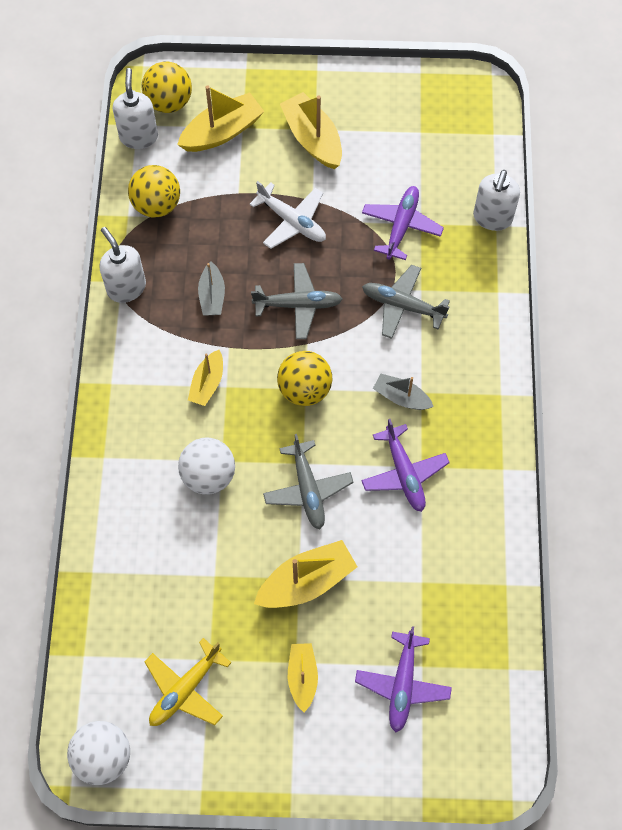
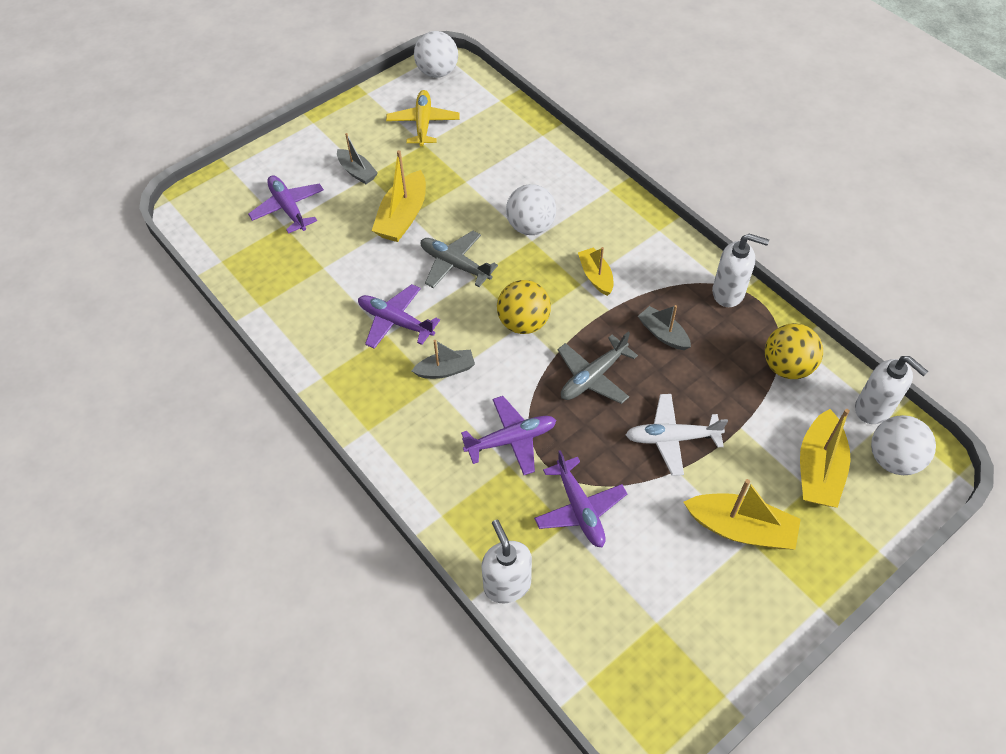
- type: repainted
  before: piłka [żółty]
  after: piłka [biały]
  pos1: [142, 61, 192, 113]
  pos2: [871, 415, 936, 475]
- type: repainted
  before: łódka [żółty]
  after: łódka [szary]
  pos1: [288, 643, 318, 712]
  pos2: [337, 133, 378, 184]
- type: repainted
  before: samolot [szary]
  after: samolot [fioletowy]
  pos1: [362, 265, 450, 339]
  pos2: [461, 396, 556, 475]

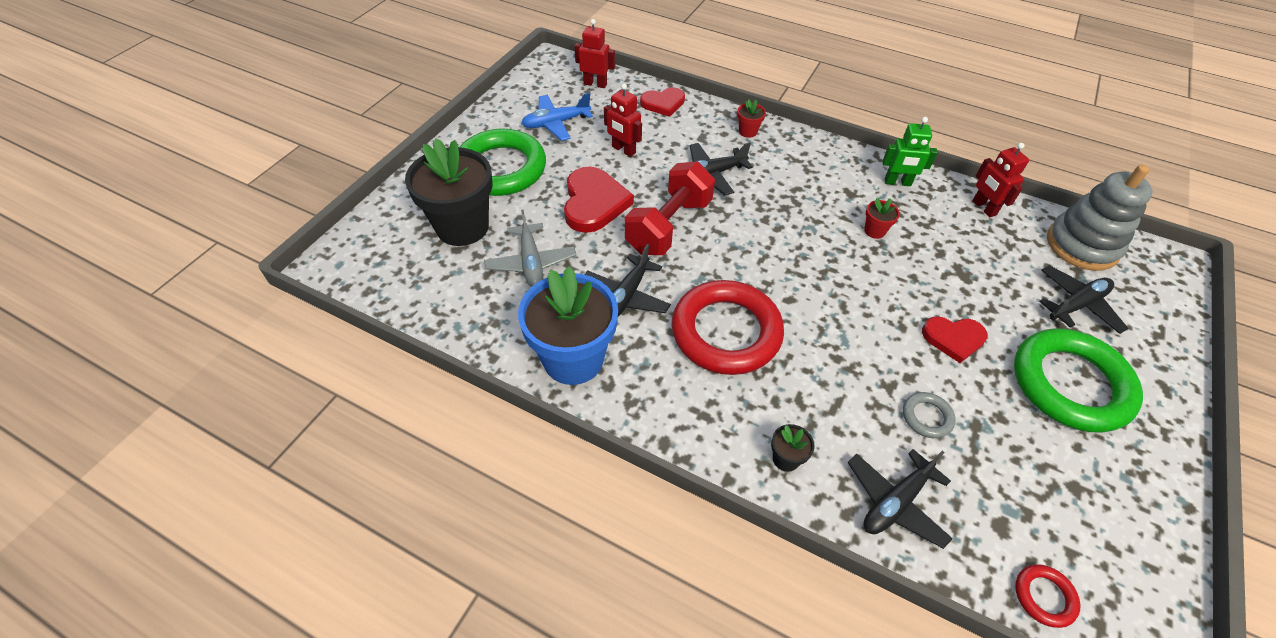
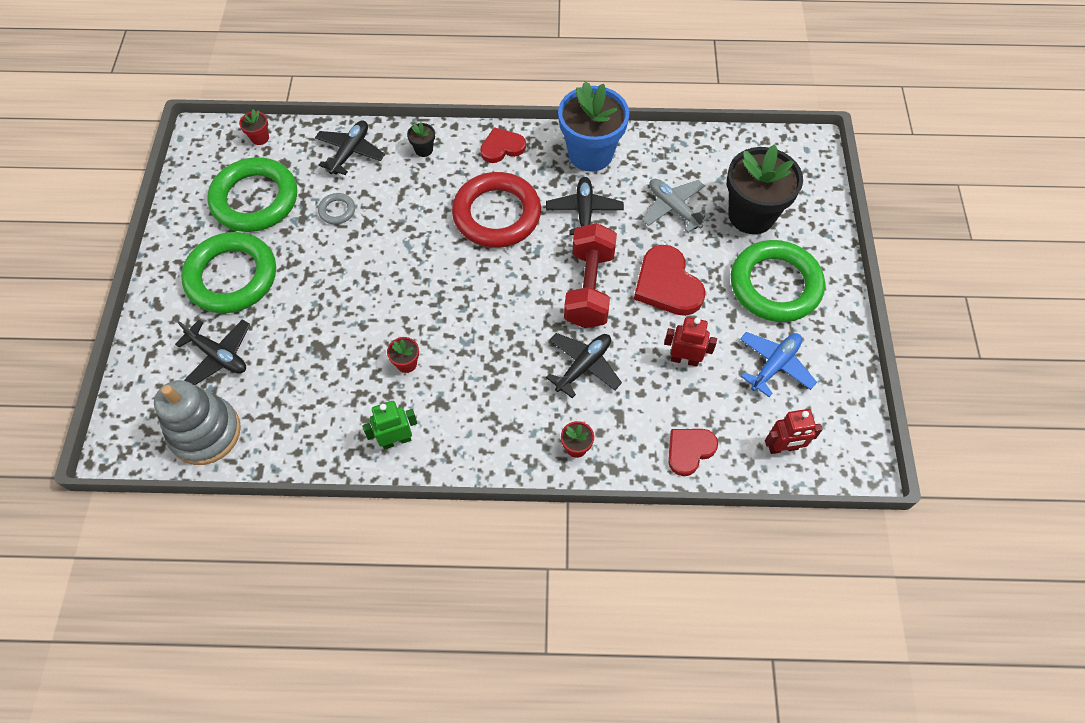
- type: shifted
  before: serce [czerwony]
  pos1: [922, 316, 988, 363]
  pos2: [480, 127, 526, 163]
- type: gone
  before: robot [czerwony]
  pos1: [972, 143, 1029, 217]
- type: swapped
  before: pierścień [czerwony]
  after: doniczka [czerwony]
  pos1: [1015, 564, 1080, 628]
  pos2: [239, 109, 269, 145]
- type: rotated
  before: samolot [czarny]
  pos1: [1039, 265, 1129, 334]
  pos2: [175, 319, 250, 385]
  turn: -90
- type: new
  after: pierścień [zielony]
  pos2: [207, 157, 297, 232]

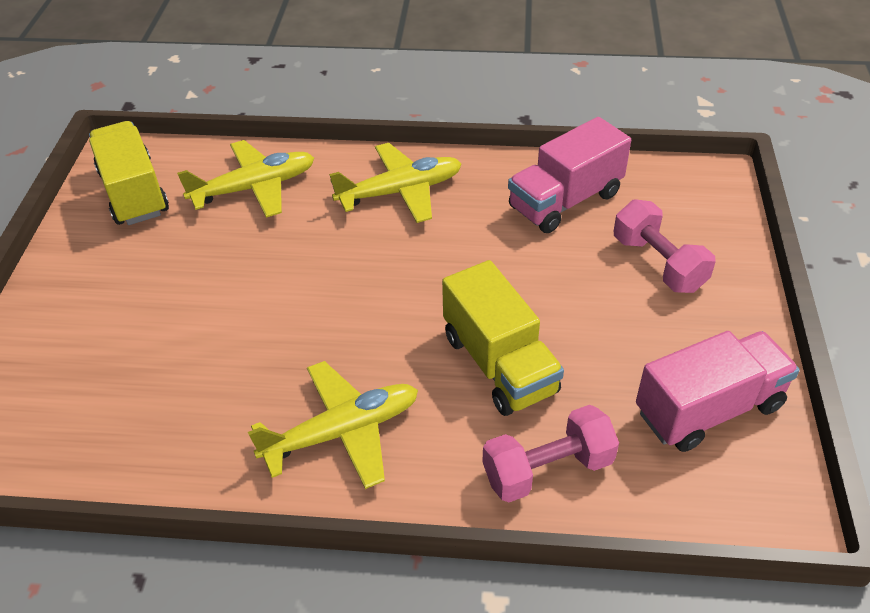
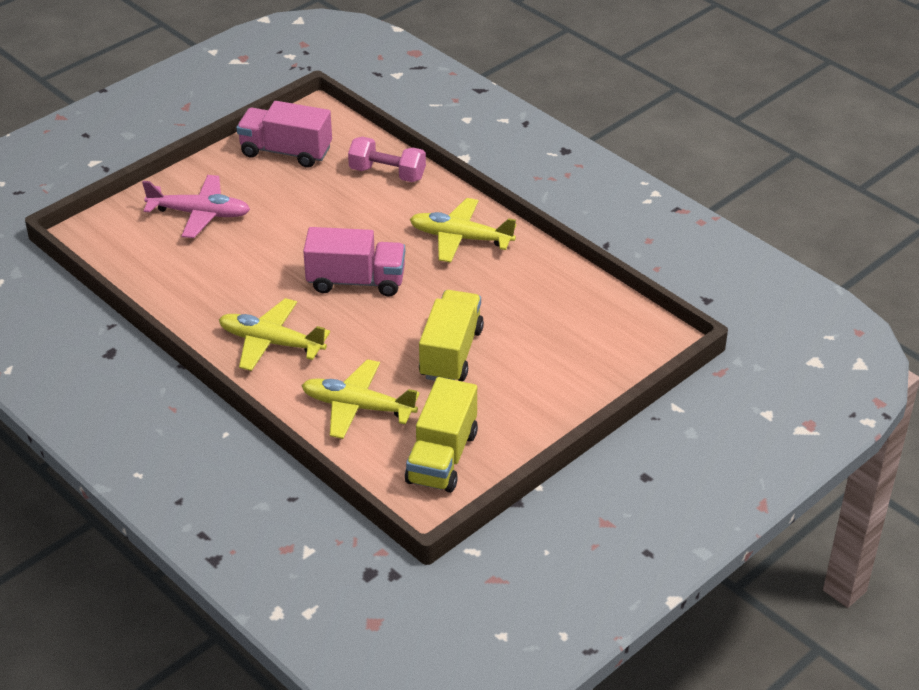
- type: shifted
  before: ciężarówka [żółty]
  pos1: [442, 260, 564, 416]
  pos2: [419, 290, 484, 381]
- type: shifted
  before: ciężarówka [różowy]
  pos1: [508, 117, 631, 233]
  pos2: [303, 227, 405, 297]
- type: swapped
  before: hantel [różowy]
  after: samolot [różowy]
  pos1: [614, 199, 716, 293]
  pos2: [142, 175, 250, 238]

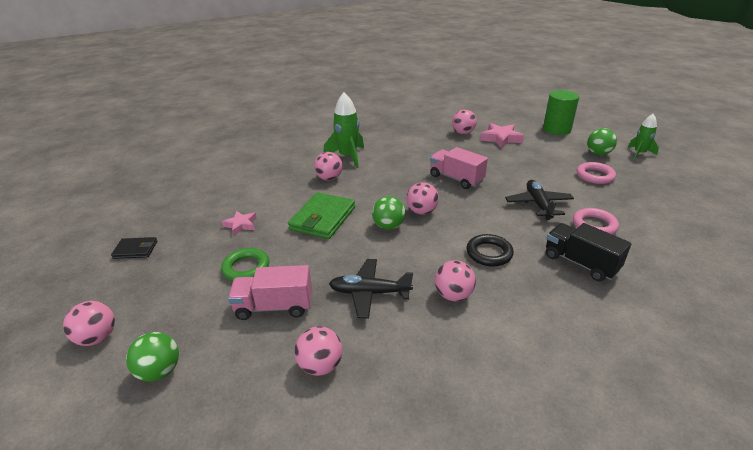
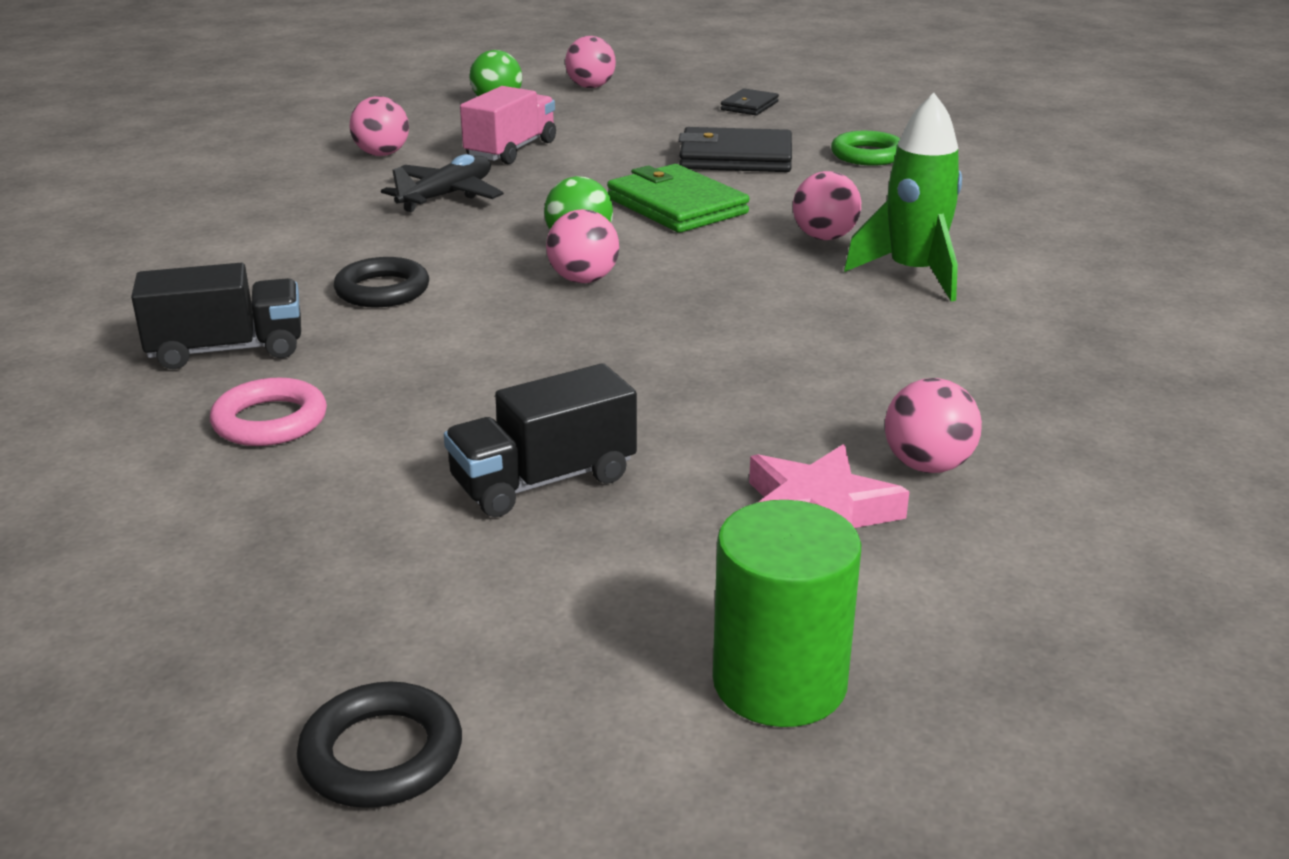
- type: swapped
  before: gwiazda [różowy]
  after: portfel [czarny]
  pos1: [221, 211, 257, 236]
  pos2: [679, 127, 792, 172]
- type: shifted
  before: pierścień [zielony]
  pos1: [221, 248, 269, 281]
  pos2: [831, 131, 900, 166]
- type: gone
  before: ciężarówka [różowy]
  pos1: [430, 147, 488, 189]
- type: gone
  before: piłka [różowy]
  pos1: [435, 260, 476, 301]
- type: gone
  before: samolot [czarny]
  pos1: [505, 180, 574, 220]
- type: gone
  before: pierścień [różowy]
  pos1: [577, 162, 616, 184]
- type: gone
  before: piłka [zielony]
  pos1: [587, 128, 617, 155]
- type: swapped
  before: rakieta [zielony]
  after: pierścień [czarny]
  pos1: [628, 114, 659, 160]
  pos2: [297, 681, 462, 808]
- type: new
  after: ciężarówka [czarny]
  pos2: [444, 363, 637, 517]

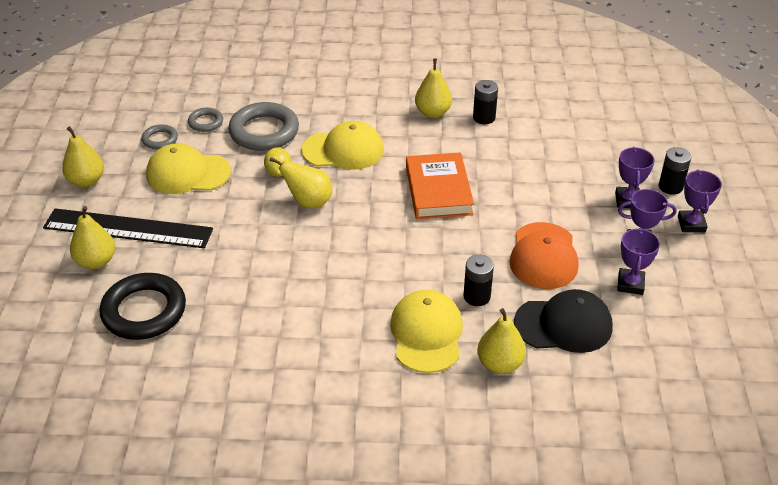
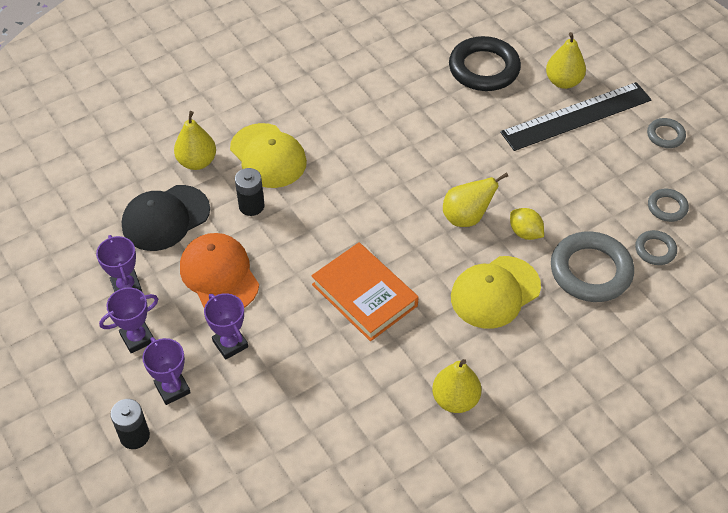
- type: swapped
  before: gruszka [żółty]
  after: pierścień [szary]
  pos1: [62, 126, 104, 187]
  pos2: [647, 118, 686, 148]
- type: gone
  before: czapka [żółty]
  pos1: [146, 143, 231, 194]
- type: gone
  before: bateria [czarny]
  pos1: [473, 80, 498, 124]
- type: shifted
  before: puchar [fioletowy]
  pos1: [678, 170, 722, 232]
  pos2: [204, 293, 248, 360]

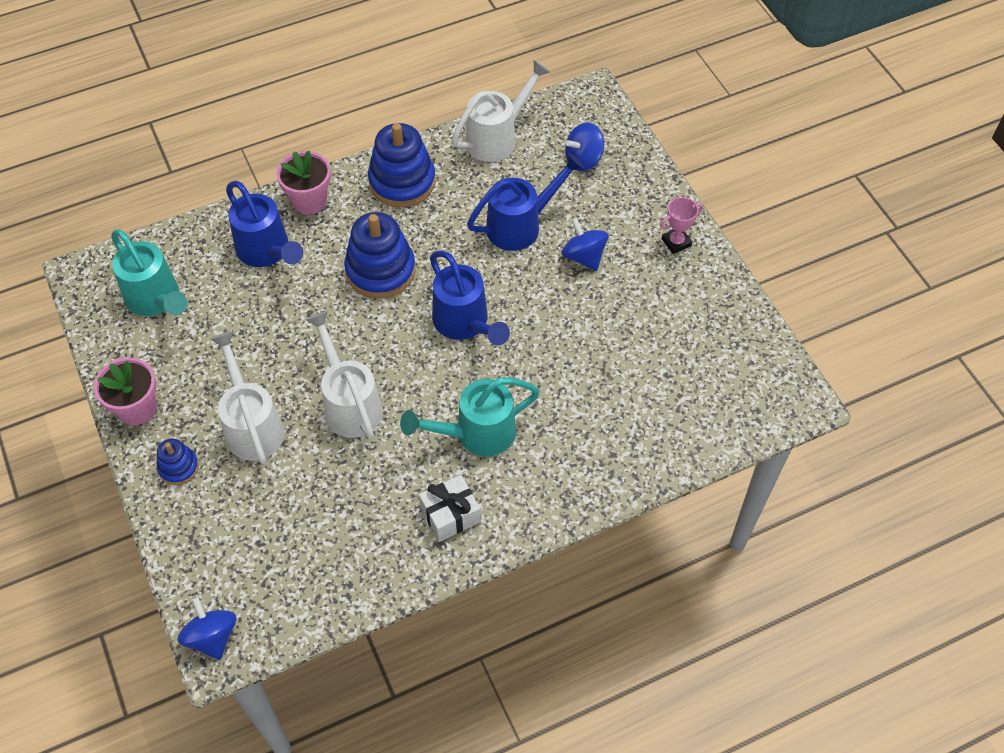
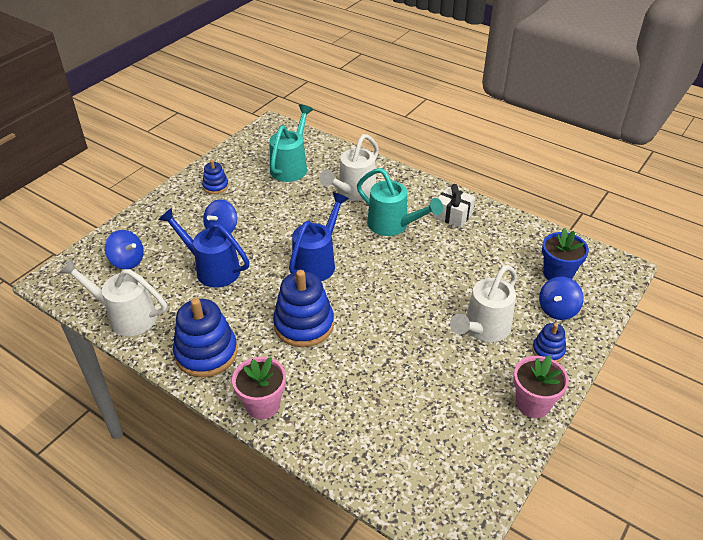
- type: shifted
  before: konewka [turkusowy]
  pos1: [111, 229, 188, 316]
  pos2: [269, 105, 313, 182]
- type: shifted
  before: bączek [niebieski]
  pos1: [178, 597, 236, 660]
  pos2: [539, 277, 584, 320]
- type: gone
  before: konewka [niebieski]
  pos1: [226, 181, 303, 267]
- type: shifted
  before: konewka [biały]
  pos1: [305, 311, 383, 439]
  pos2: [319, 134, 379, 201]
- type: gone
  before: puchar [różowy]
  pos1: [660, 197, 703, 254]
- type: new
  after: zabawka nakładanka [niebieski]
  pos2: [202, 160, 229, 194]
- type: new
  after: doniczka [niebieski]
  pos2: [542, 228, 589, 281]

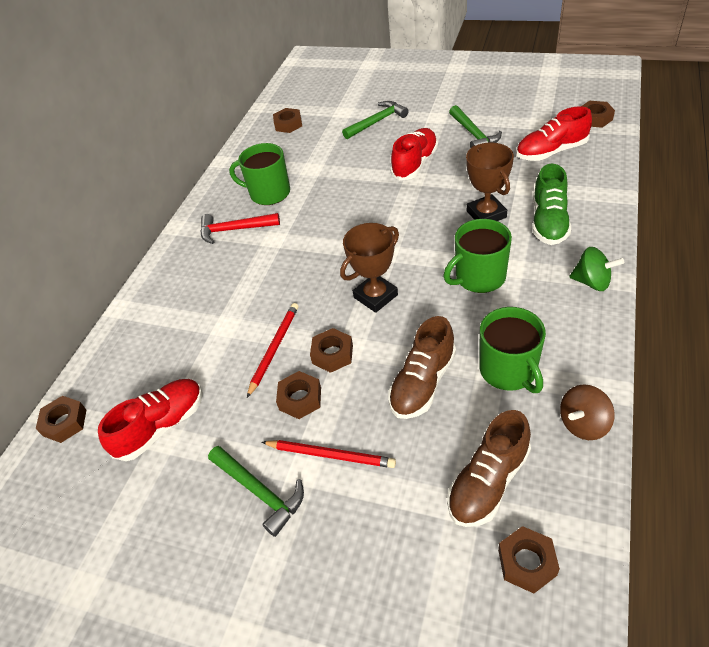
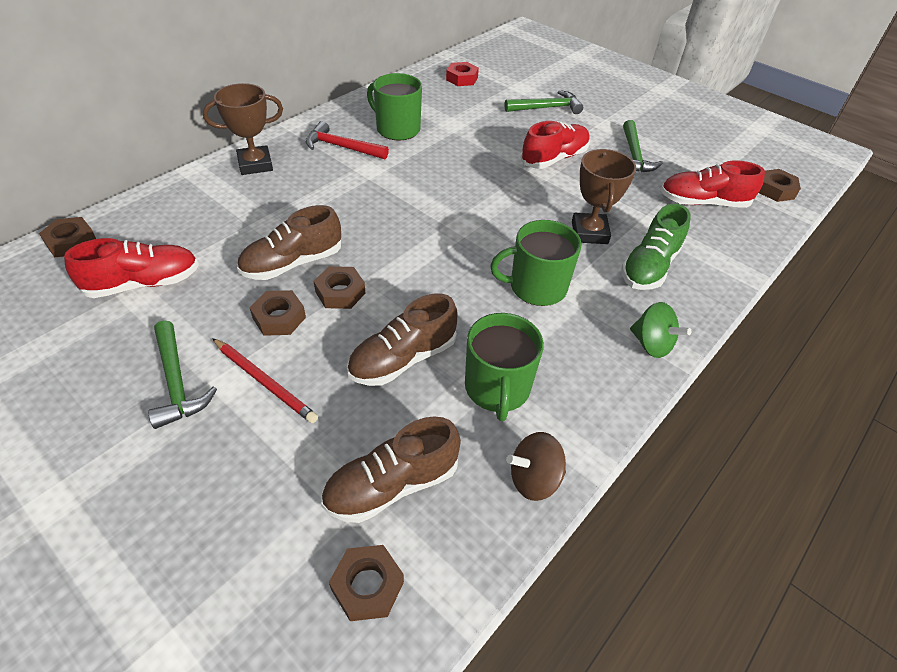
- type: swapped
  before: ołówek [czerwony]
  after: but [brązowy]
  pos1: [247, 303, 299, 398]
  pos2: [237, 205, 341, 280]
- type: repainted
  before: nakrętka [brązowy]
  after: nakrętka [czerwony]
  pos1: [273, 108, 302, 133]
  pos2: [446, 62, 479, 86]
- type: shifted
  before: puchar [brązowy]
  pos1: [340, 223, 399, 313]
  pos2: [203, 83, 283, 175]

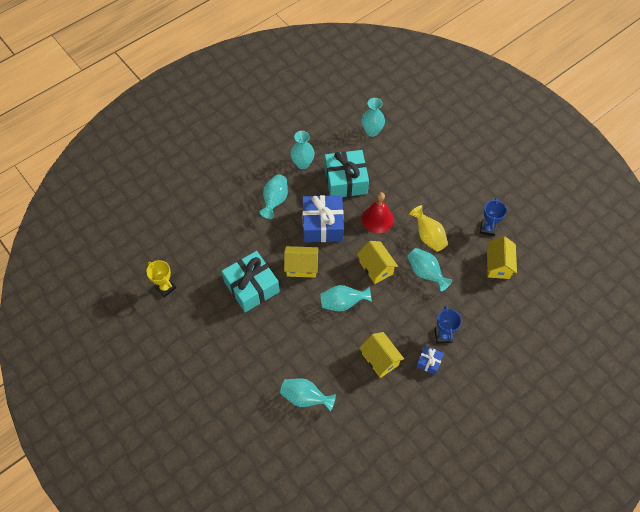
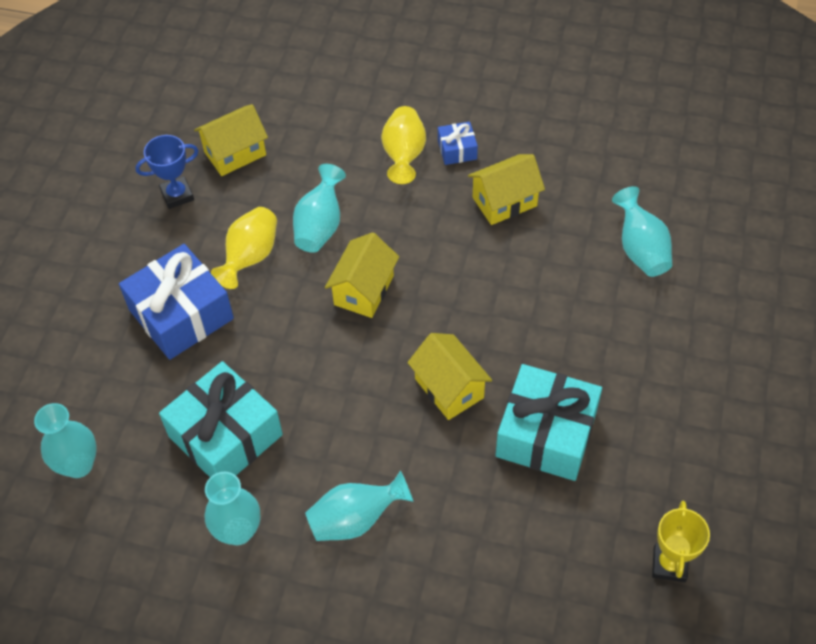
- type: shifted
  before: prezent [niebieski]
  pos1: [302, 195, 344, 242]
  pos2: [119, 244, 234, 360]
- type: gone
  before: wazon [turkusowy]
  pos1: [320, 285, 372, 311]
- type: rotated
  before: domek [żółty]
  pos1: [359, 332, 404, 378]
  pos2: [468, 154, 545, 225]
  turn: 45
- type: gone
  before: dzwonek [czerwony]
  pos1: [362, 192, 394, 233]
- type: swapped
  before: puchar [niebieski]
  after: wazon [żółty]
  pos1: [434, 305, 462, 344]
  pos2: [381, 106, 426, 184]

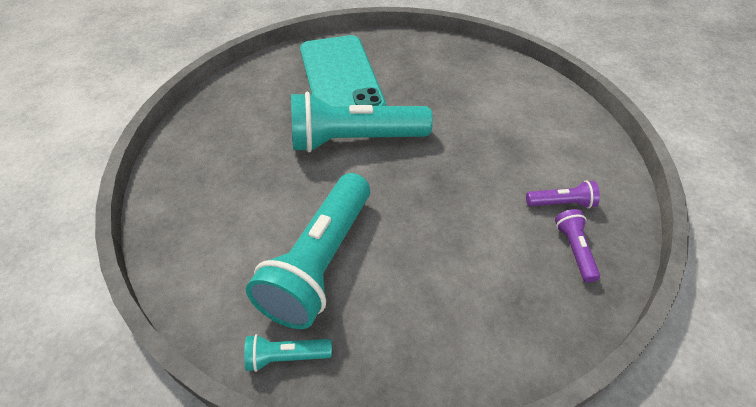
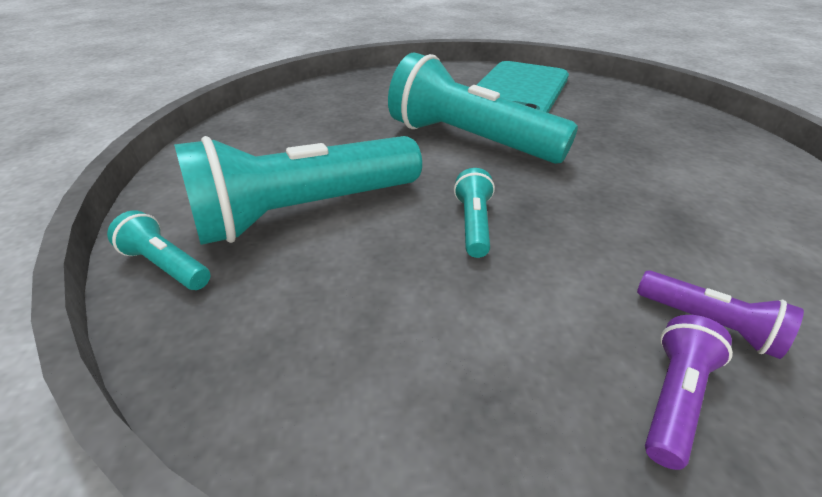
- type: new
  after: latarka [turkusowy]
  pos2: [454, 168, 495, 258]

